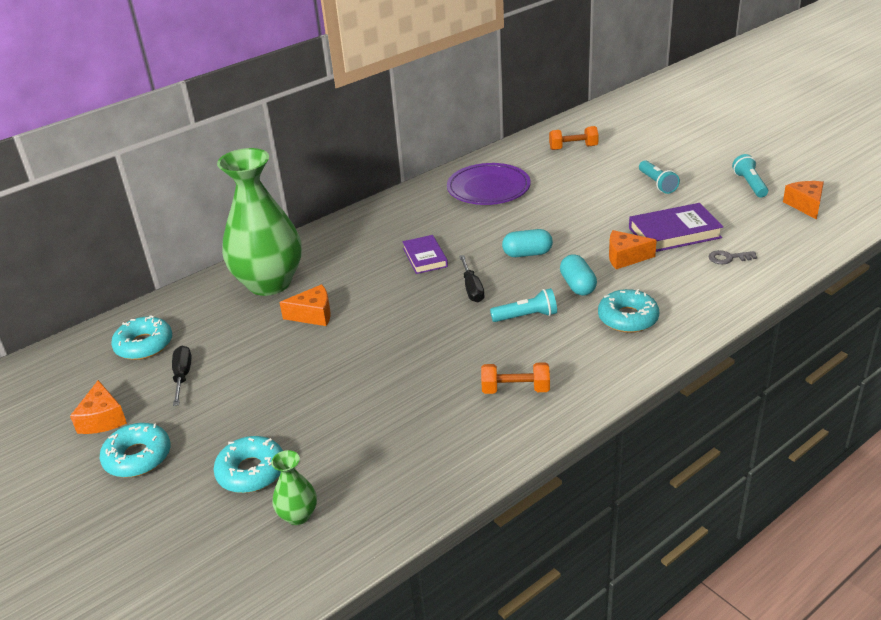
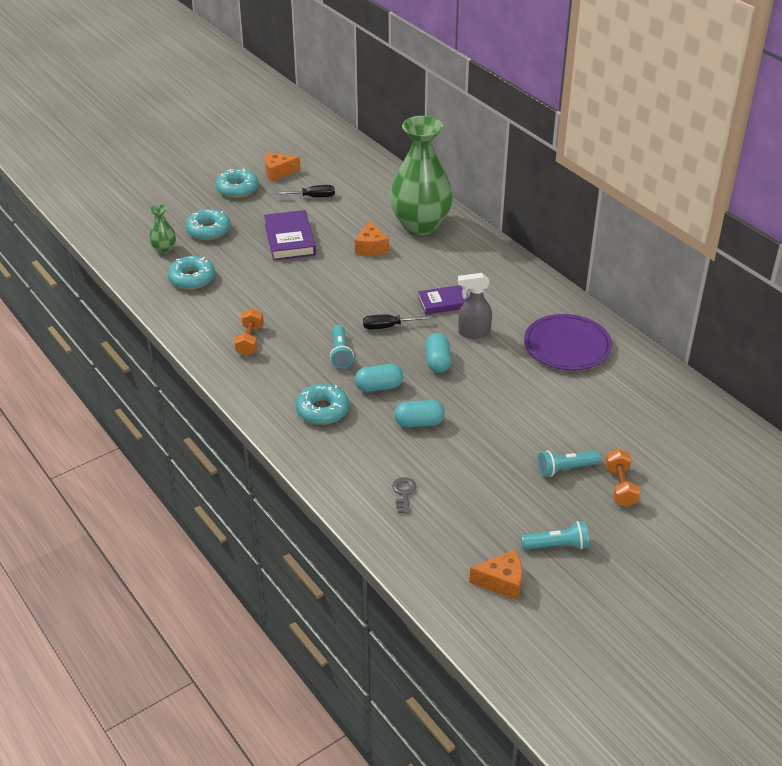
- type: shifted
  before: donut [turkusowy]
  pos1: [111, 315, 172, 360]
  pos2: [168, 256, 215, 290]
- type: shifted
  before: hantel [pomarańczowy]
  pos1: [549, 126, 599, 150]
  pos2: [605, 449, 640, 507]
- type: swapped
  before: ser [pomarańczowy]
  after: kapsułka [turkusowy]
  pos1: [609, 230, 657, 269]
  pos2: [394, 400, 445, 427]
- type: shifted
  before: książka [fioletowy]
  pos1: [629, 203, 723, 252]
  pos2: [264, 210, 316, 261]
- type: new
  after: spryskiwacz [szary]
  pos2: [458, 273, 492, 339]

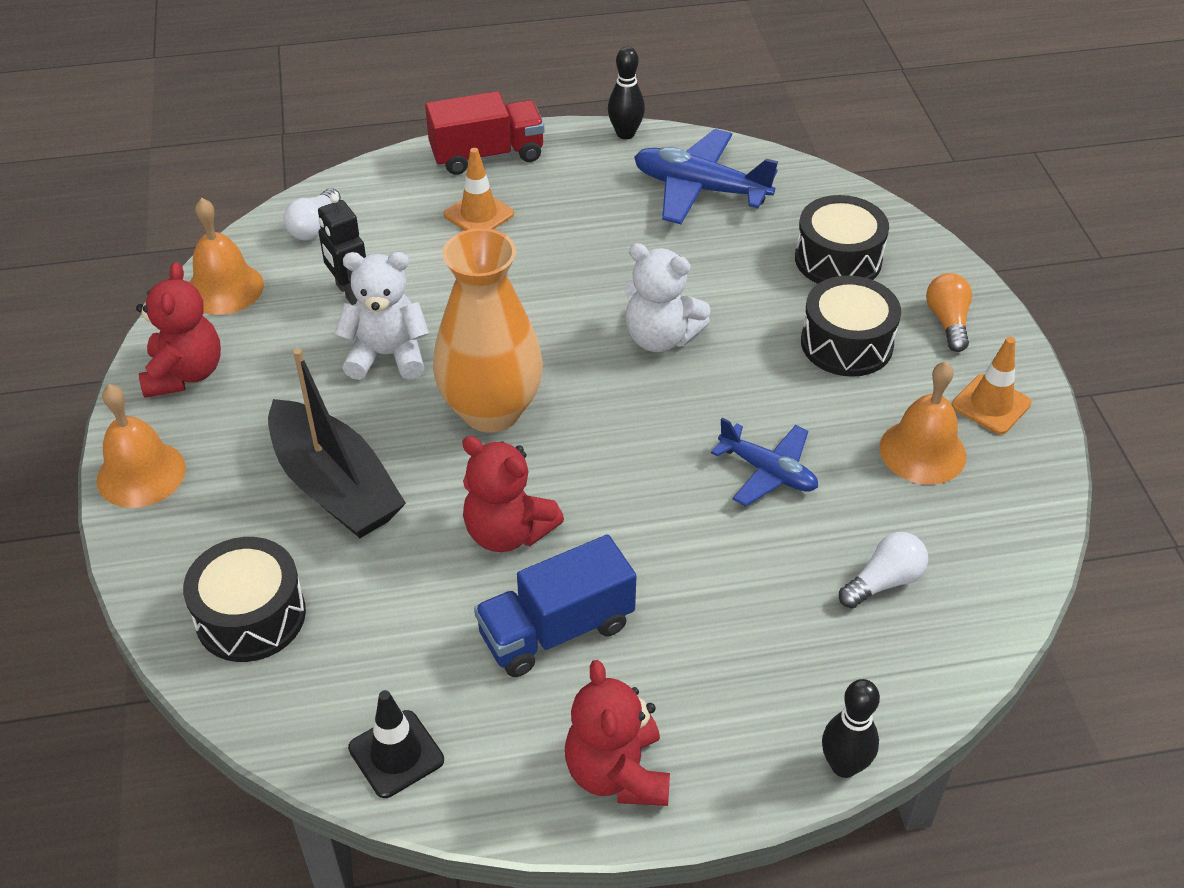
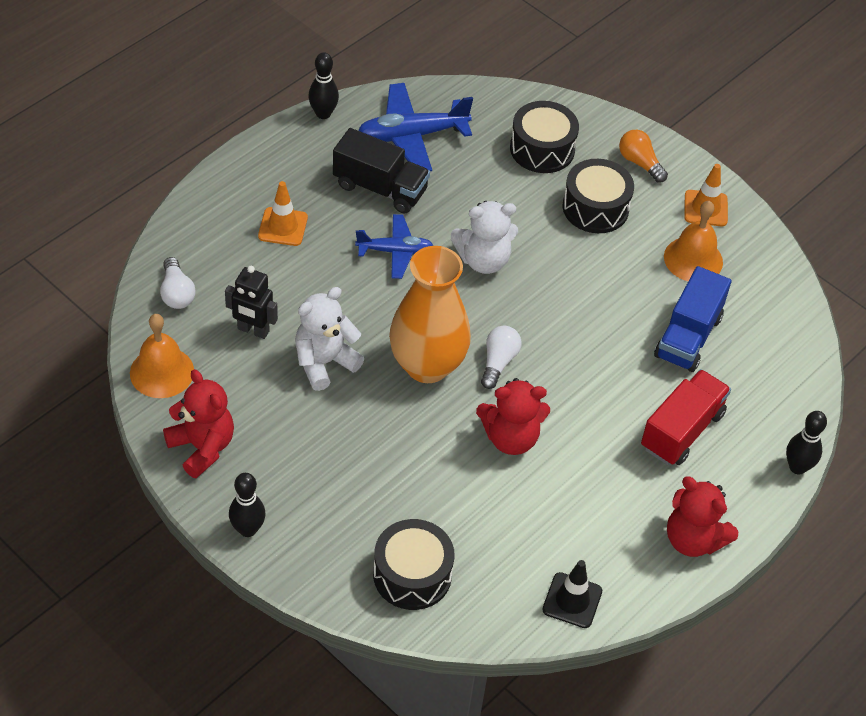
- type: swapped
  before: dzwonek [pomarańczowy]
  after: kręgiel [czarny]
  pos1: [97, 384, 186, 508]
  pos2: [229, 473, 266, 537]
- type: gone
  before: łódka [czarny]
  pos1: [268, 348, 406, 538]
- type: shifted
  before: ciężarówka [czerwony]
  pos1: [425, 91, 544, 175]
  pos2: [641, 369, 731, 465]
- type: shifted
  before: ciężarówka [niebieski]
  pos1: [474, 535, 636, 677]
  pos2: [654, 266, 731, 372]
- type: shifted
  before: samolot [niebieski]
  pos1: [711, 418, 818, 506]
  pos2: [355, 214, 434, 279]
- type: shifted
  before: żarówka [biały]
  pos1: [839, 532, 928, 608]
  pos2: [481, 326, 522, 389]
- type: new
  after: ciężarówka [czarny]
  pos2: [333, 128, 430, 213]

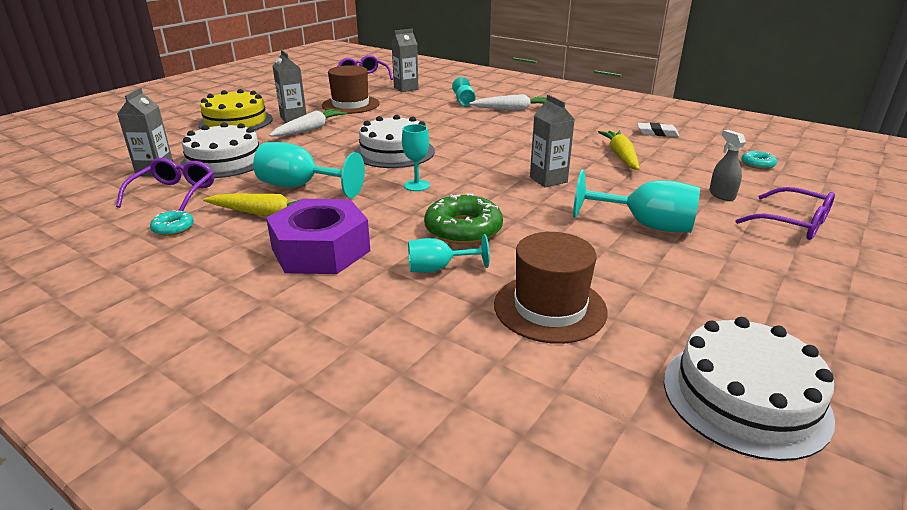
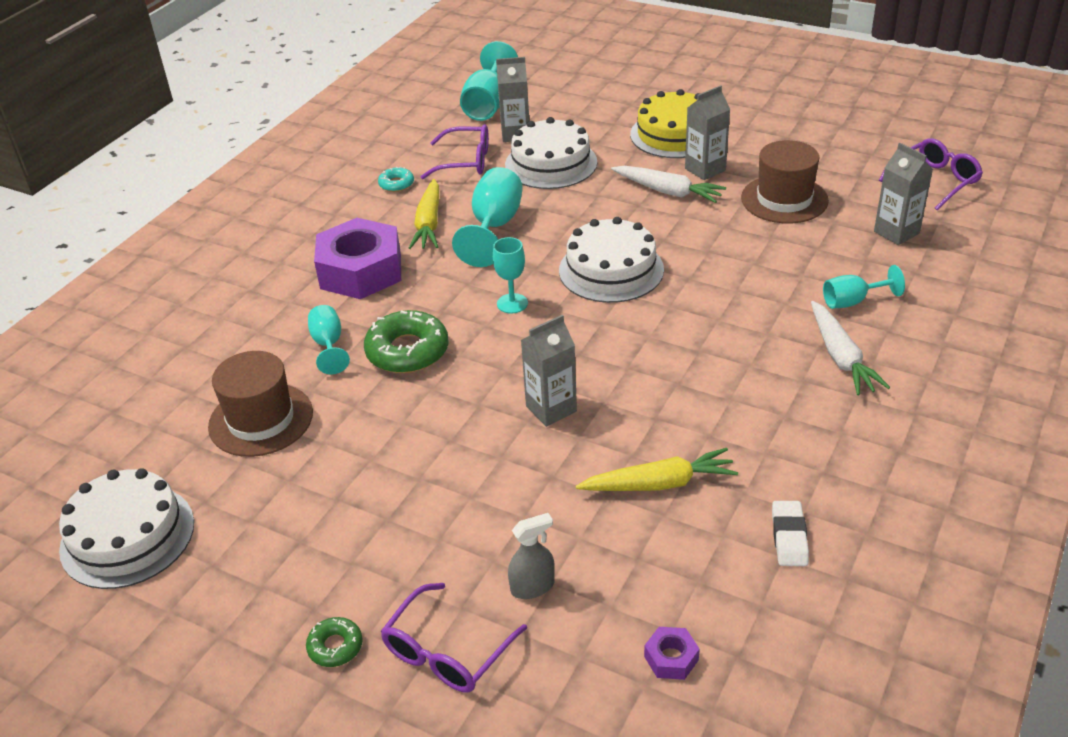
- type: shifted
  before: kielich [turkusowy]
  pos1: [573, 169, 700, 233]
  pos2: [460, 41, 518, 121]
- type: swapped
  before: donut [turkusowy]
  after: nakrętka [fioletowy]
  pos1: [741, 150, 777, 169]
  pos2: [644, 627, 700, 680]
- type: new
  after: donut [zielony]
  pos2: [306, 617, 363, 667]

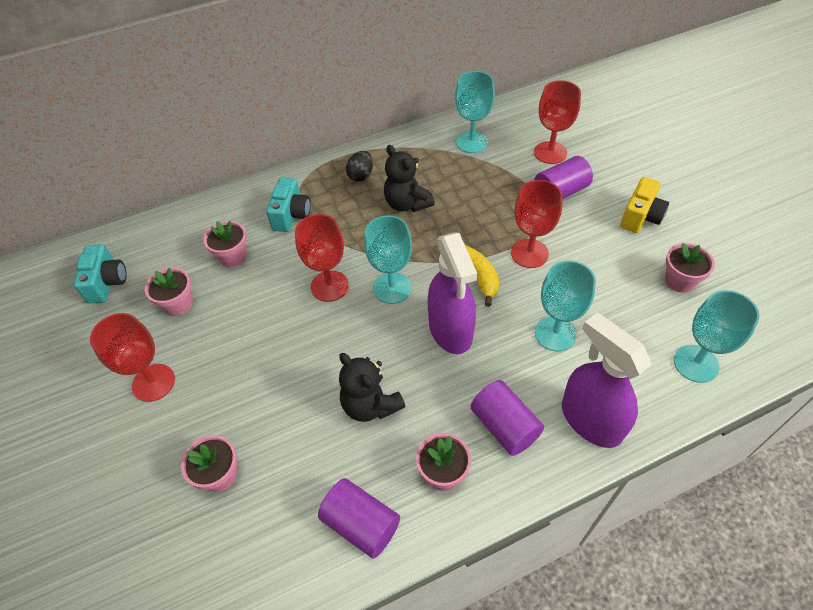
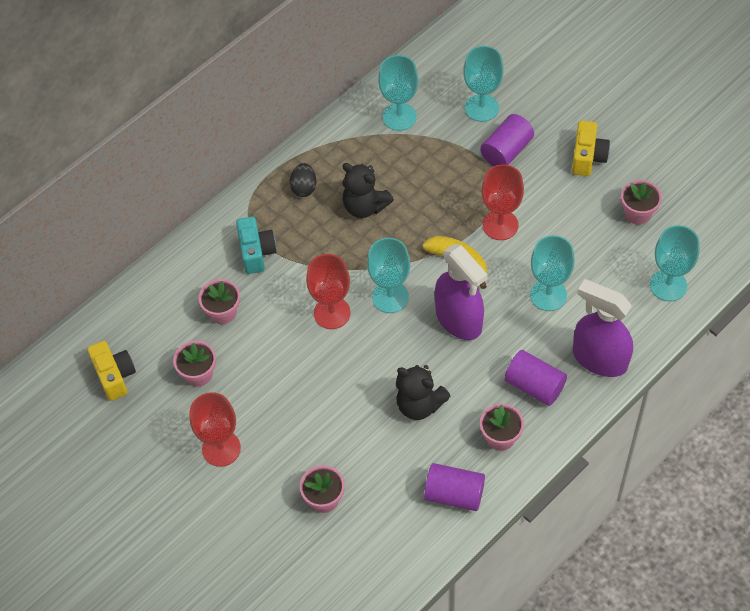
- type: repainted
  before: aparat fotograficzny [turkusowy]
  after: aparat fotograficzny [żółty]
  pos1: [74, 244, 127, 304]
  pos2: [87, 341, 136, 401]
- type: repainted
  before: kielich [czerwony]
  after: kielich [turkusowy]
  pos1: [534, 80, 581, 164]
  pos2: [463, 46, 504, 122]

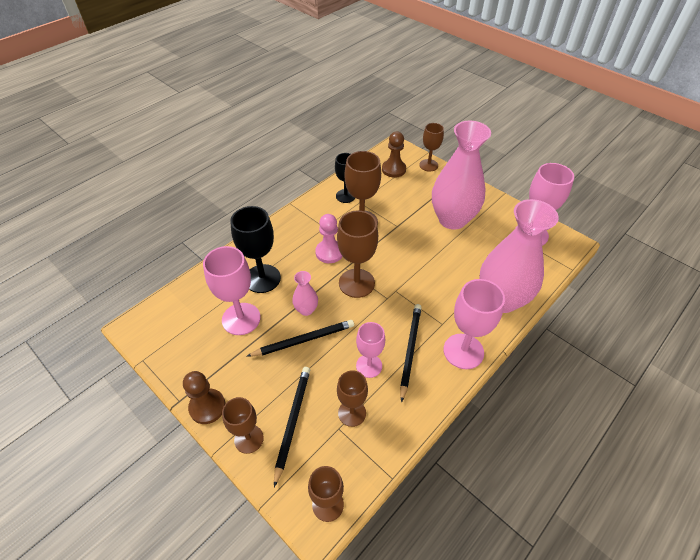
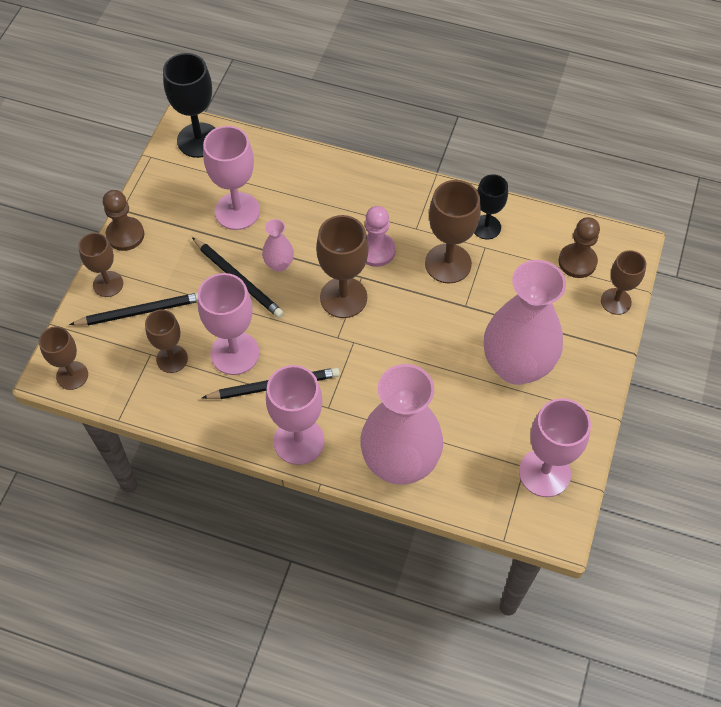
- type: shifted
  before: kielich [czarny]
  pos1: [230, 206, 281, 293]
  pos2: [163, 53, 215, 158]
- type: scaled
  before: kielich [różowy]
  pos1: [356, 322, 385, 378]
  pos2: [198, 273, 259, 375]
  scale: 1.56

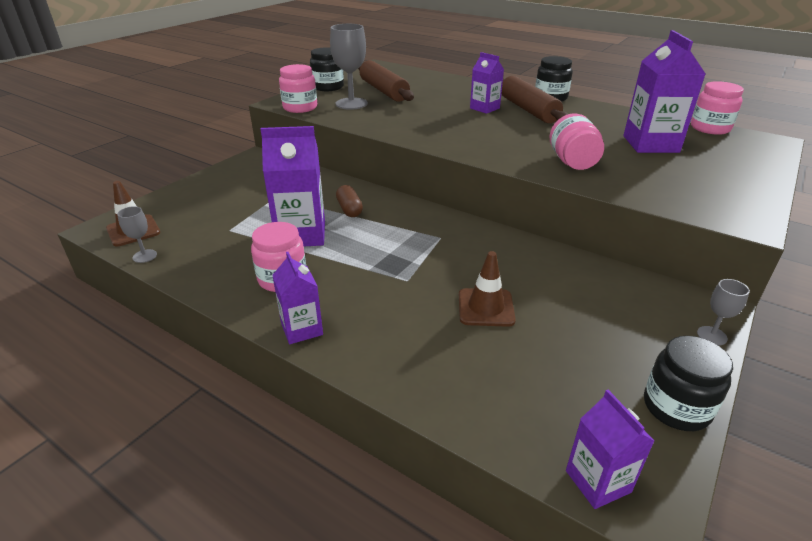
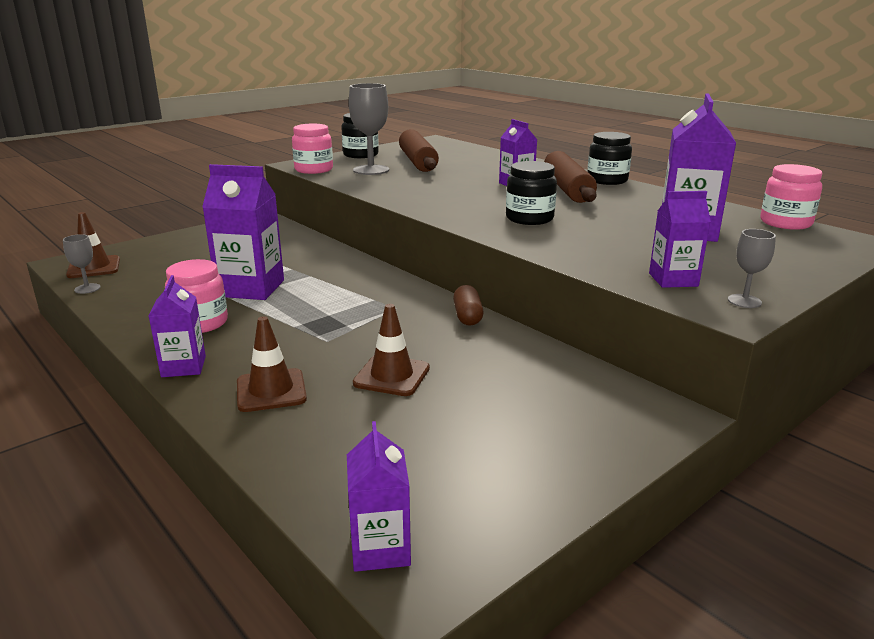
- type: shifted
  before: kapsułka [brązowy]
  pos1: [336, 185, 363, 217]
  pos2: [453, 285, 483, 326]
- type: gone
  before: słoik [różowy]
  pos1: [550, 114, 604, 170]
- type: shifted
  before: słoik [czarny]
  pos1: [644, 336, 733, 431]
  pos2: [506, 161, 557, 225]
- type: shifted
  before: kielich [szary]
  pos1: [697, 279, 750, 346]
  pos2: [728, 229, 776, 308]
- type: new
  after: pachołek [brązowy]
  pos2: [237, 316, 307, 412]
- type: new
  after: karton mleka [fioletowy]
  pos2: [649, 191, 711, 288]

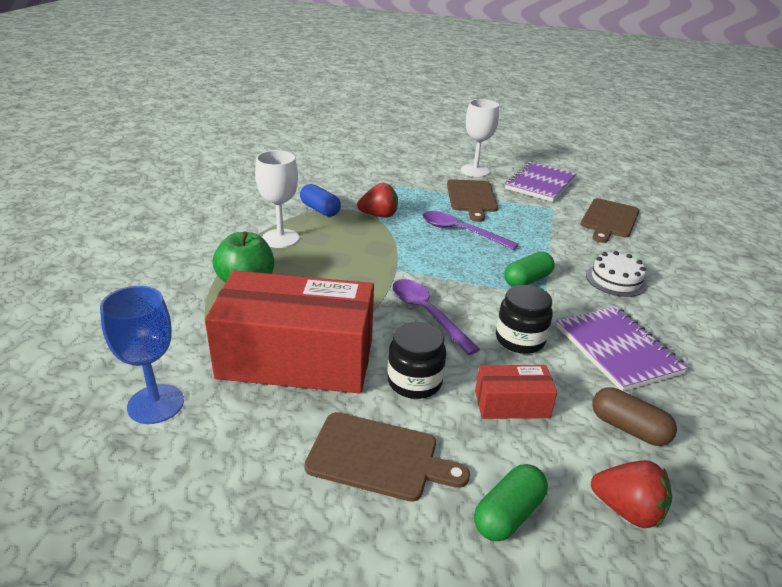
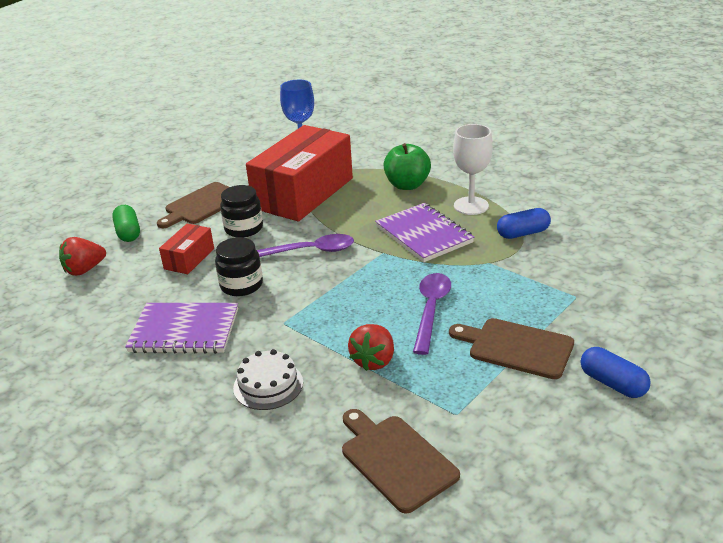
- type: shifted
  before: truskawka [czerwony]
  pos1: [357, 183, 398, 218]
  pos2: [348, 324, 394, 371]
- type: rotated
  before: łyżka [fioletowy]
  pos1: [422, 211, 519, 250]
  pos2: [413, 273, 451, 355]
  turn: -45
- type: swapped
  before: kielich [biały]
  after: kapsułka [niebieski]
  pos1: [461, 99, 499, 177]
  pos2: [581, 347, 651, 398]
- type: gone
  before: kapsułka [zielony]
  pos1: [504, 252, 555, 287]
- type: shifted
  before: zeszyt [fioletowy]
  pos1: [505, 162, 577, 202]
  pos2: [375, 203, 474, 262]
- type: gone
  before: kapsułka [brązowy]
  pos1: [592, 387, 677, 446]

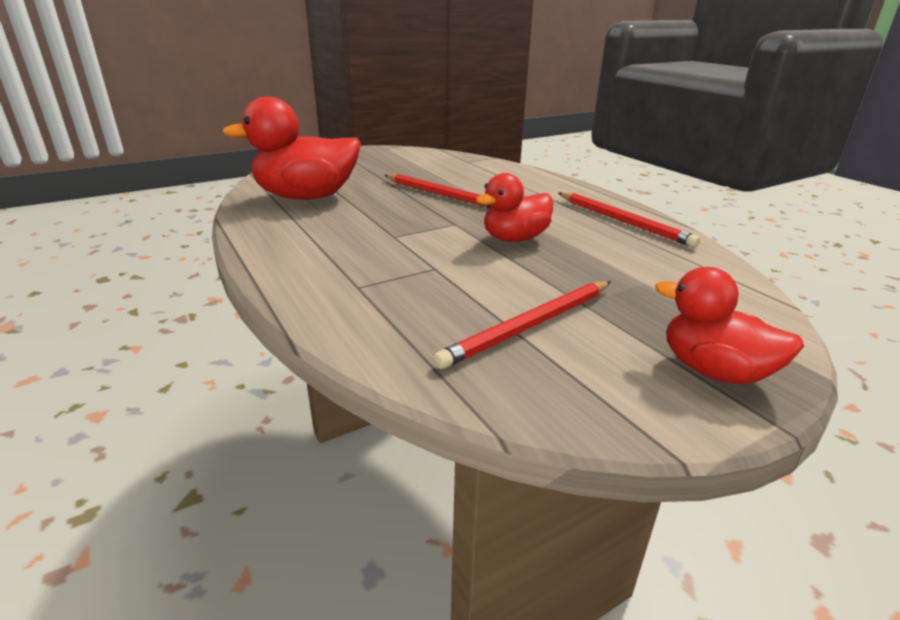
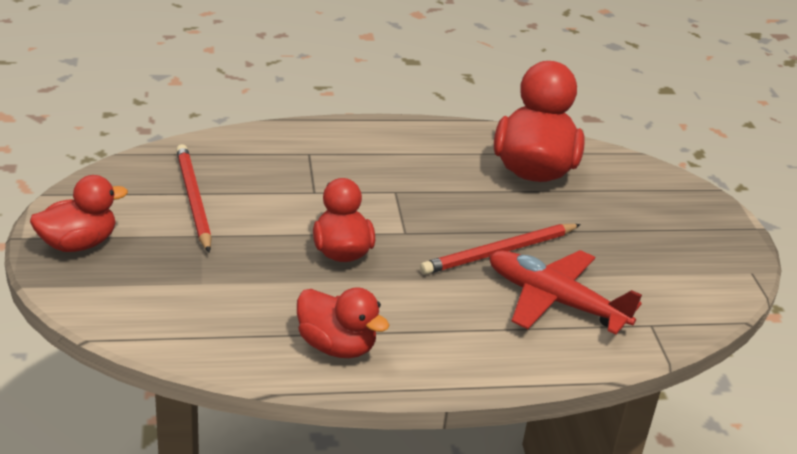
- type: swapped
  before: ołówek [czerwony]
  after: kaczka [czerwony]
  pos1: [559, 192, 700, 247]
  pos2: [297, 287, 390, 358]
- type: new
  after: samolot [czerwony]
  pos2: [489, 250, 642, 335]

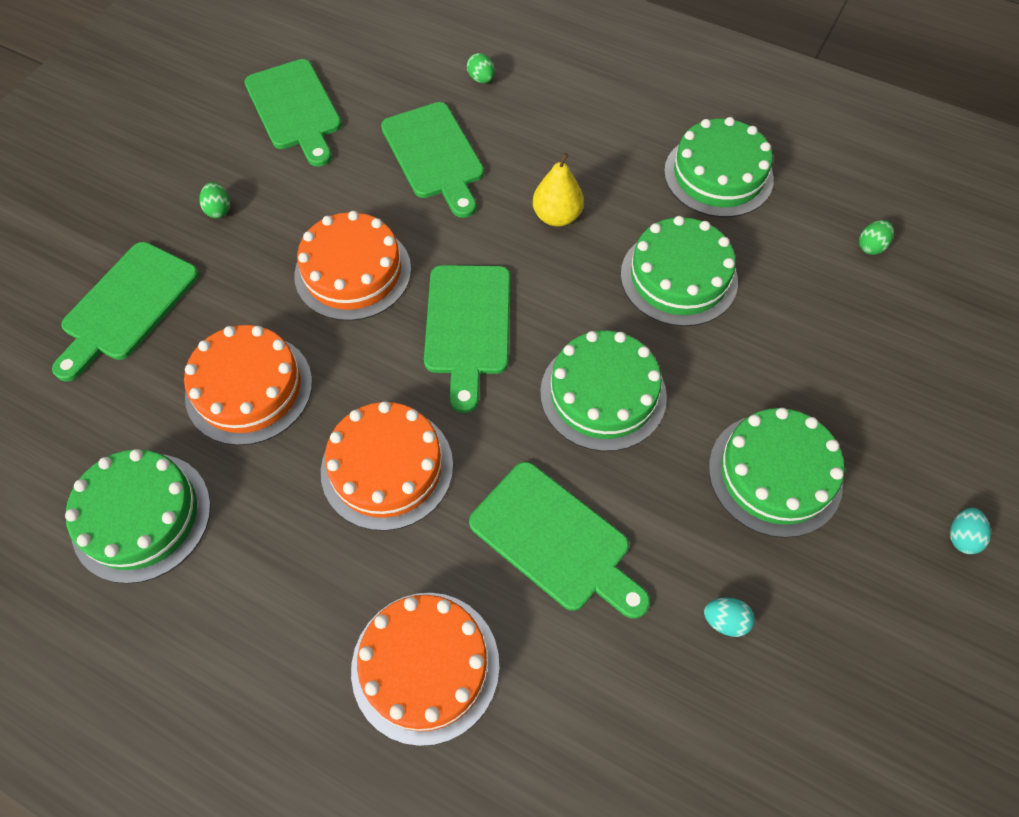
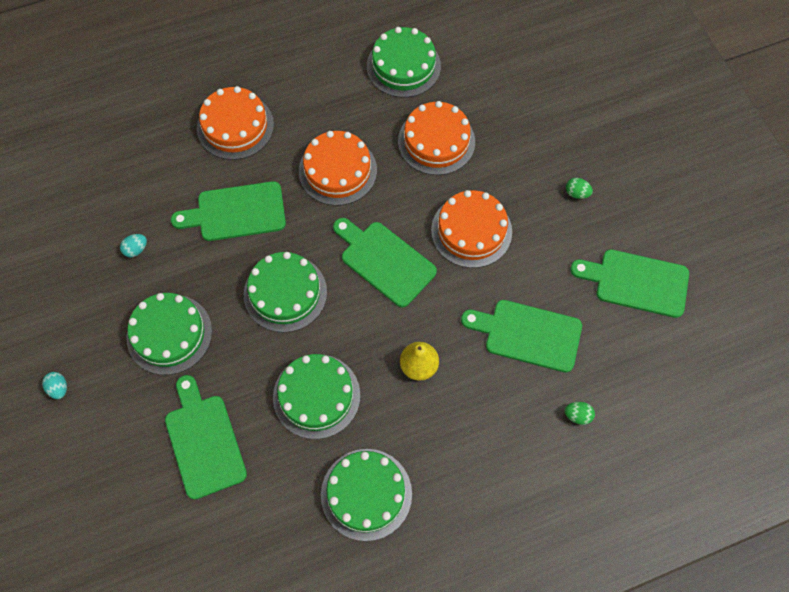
- type: shifted
  before: deska do krojenia [zielony]
  pos1: [52, 242, 199, 381]
  pos2: [165, 375, 247, 500]
- type: gone
  before: jajko [zielony]
  pos1: [859, 220, 894, 255]

